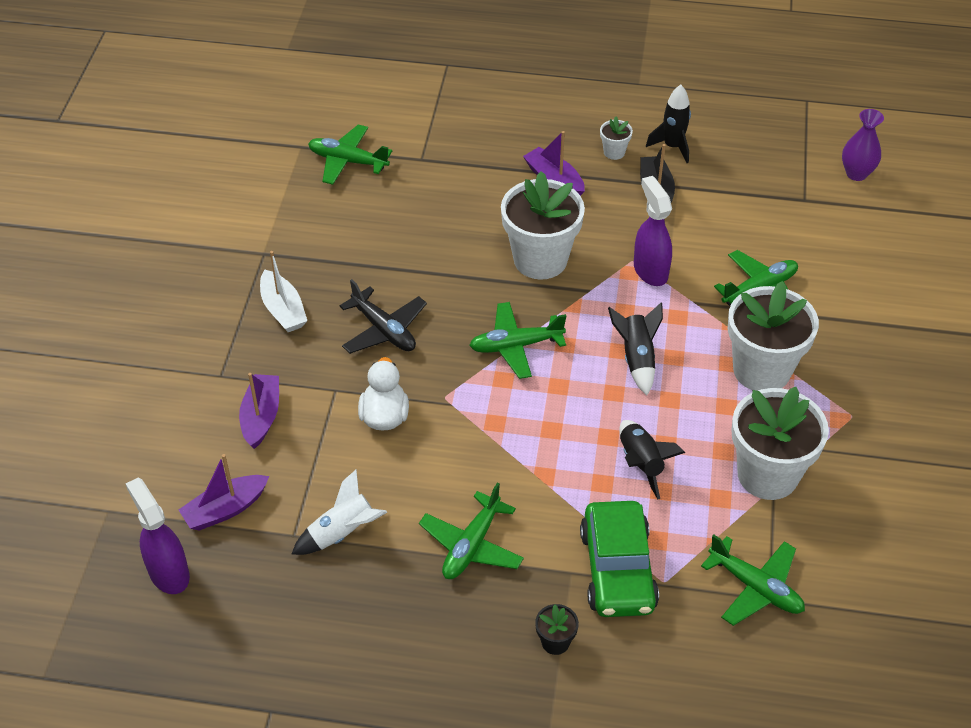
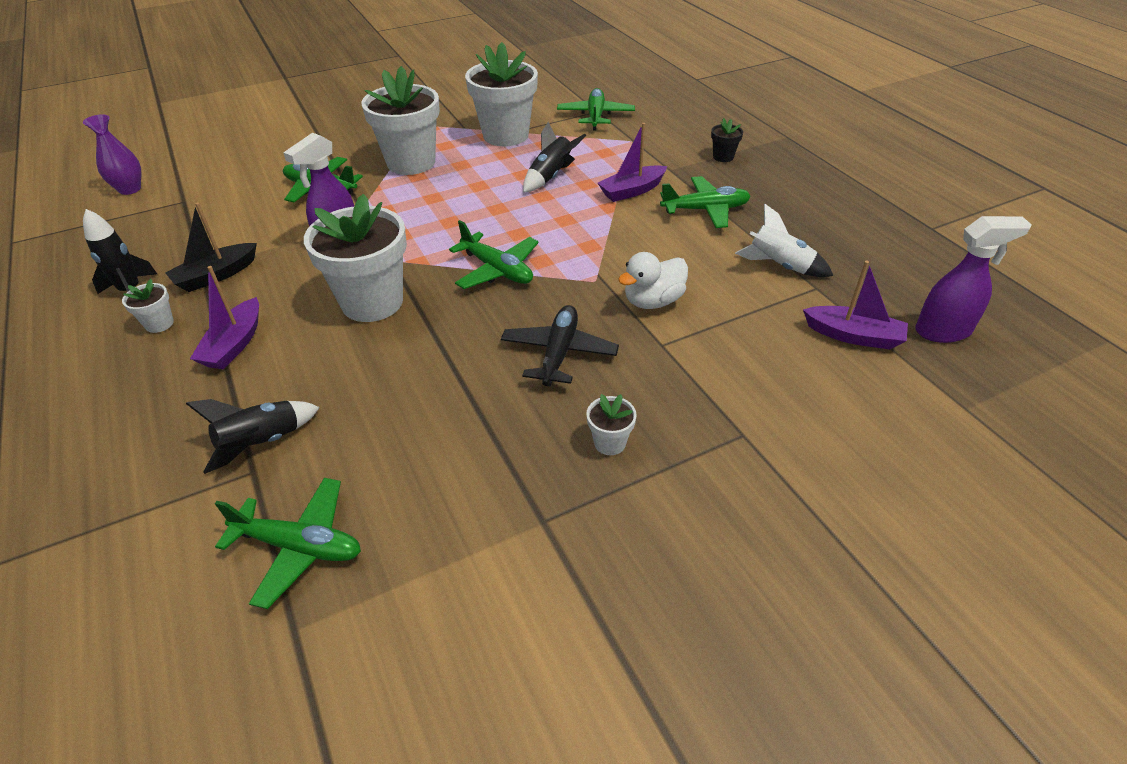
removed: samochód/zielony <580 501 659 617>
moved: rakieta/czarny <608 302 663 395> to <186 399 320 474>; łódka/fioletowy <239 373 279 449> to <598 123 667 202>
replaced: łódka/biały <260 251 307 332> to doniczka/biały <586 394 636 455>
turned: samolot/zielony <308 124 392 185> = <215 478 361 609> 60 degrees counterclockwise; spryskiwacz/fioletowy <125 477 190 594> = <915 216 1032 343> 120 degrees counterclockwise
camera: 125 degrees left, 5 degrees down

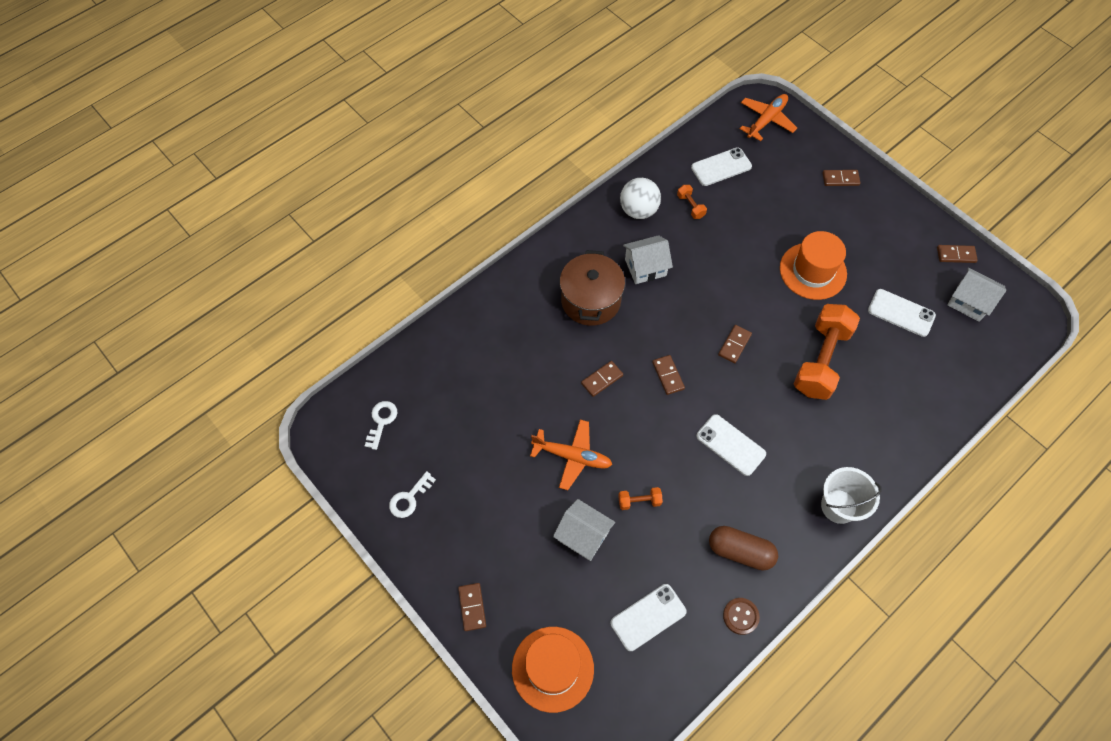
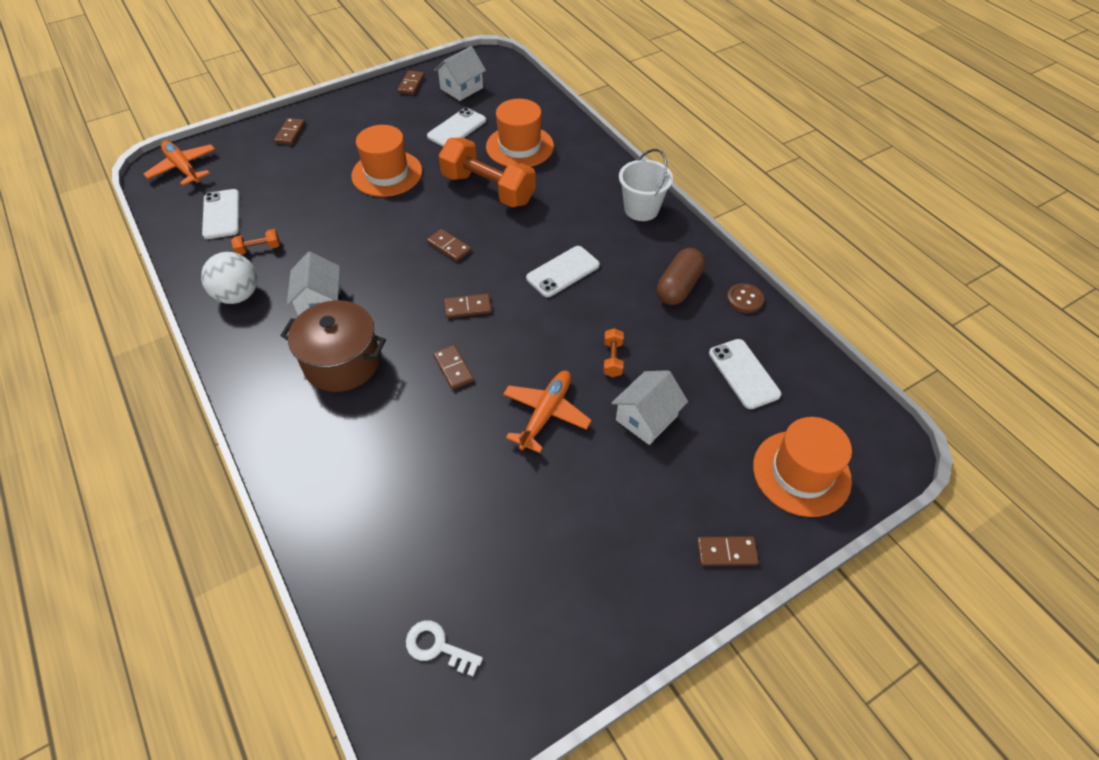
removed: klucz/biały <389 471 436 518>
added: kapelusz/pomarańczowy <486 99 554 167>
camera: 80 degrees left, 10 degrees down

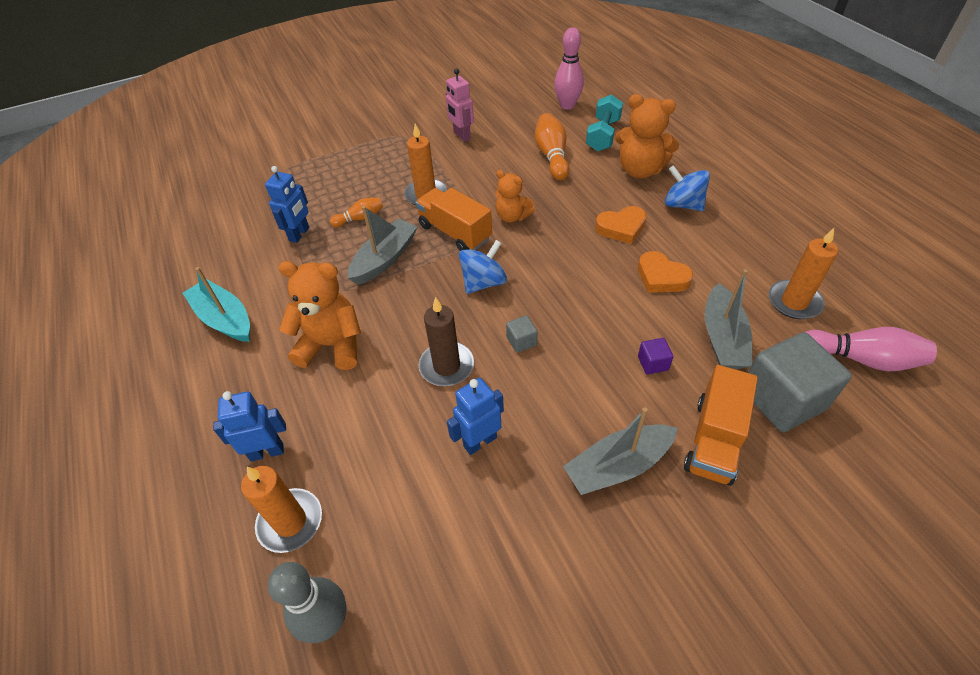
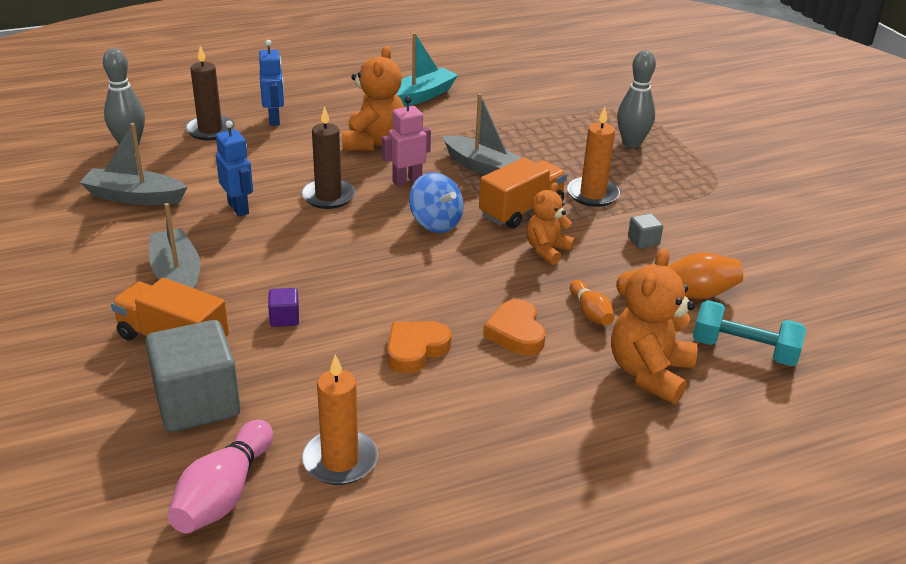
removed: kręgiel/różowy <554 27 584 110>; bączek/niebieski <665 165 710 211>; robot/niebieski <265 166 309 243>
added: kręgiel/szary <617 50 656 148>
moved: robot/różowy <446 69 474 142> to <382 96 431 186>; kręgiel/pomarańczowy <330 197 383 227> to <570 280 614 326>; łódka/szary <705 269 753 369> to <79 123 187 205>; sześcian/szary <506 315 538 353> to <628 213 663 249>
recoloured: świeca/pomarańczowy <241 466 322 553> to świeca/brązowy <185 46 235 140>
camera: 90 degrees right, 15 degrees down

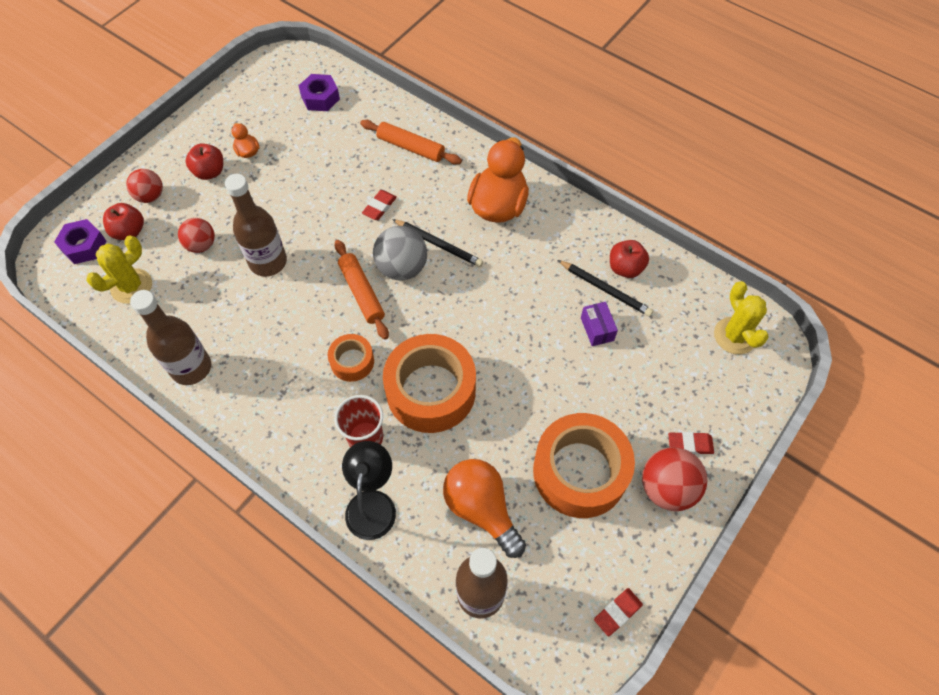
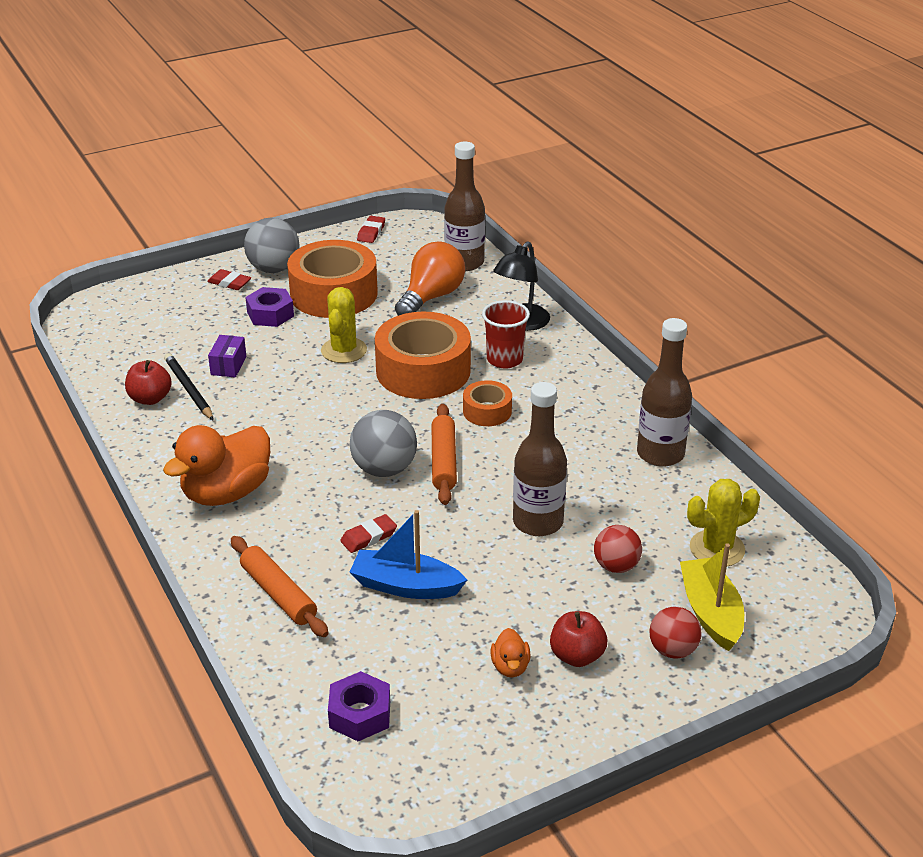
removed: ołówek/czarny <392 219 483 267>
added: łódka/niebieski <350 510 467 599>
moved: nakrętka/fioletowy <54 219 107 264> to <245 287 294 327>; kaktus/żółty <714 281 769 354> to <321 287 367 363>
replaced: jabłko/czerwony <103 203 144 240> to łódka/żółty <680 543 744 651>
recoloured: piłka/czerwony <642 447 707 511> to piłka/szary <244 217 300 273>
turned: żarówka/pomarańczowy <443 459 526 558> = <395 242 465 316> 135 degrees counterclockwise; gumka do mazania/czerwony <594 588 643 636> = <357 216 385 243> 60 degrees counterclockwise
camera: 155 degrees left, 25 degrees down

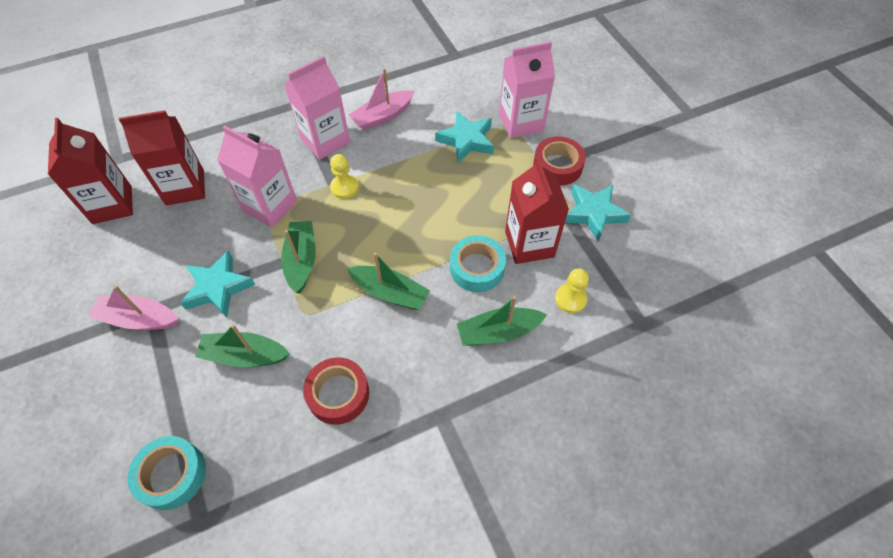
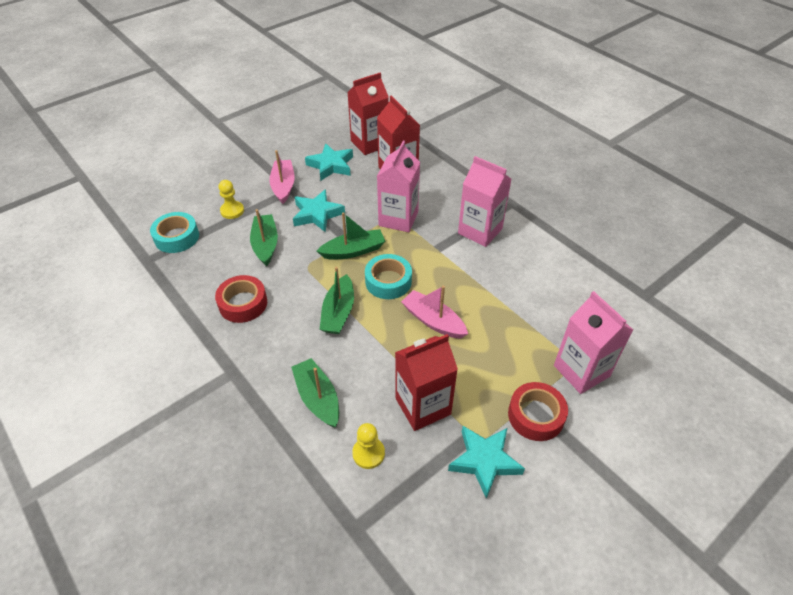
moved: łódka/różowy <349 68 414 131> to <401 286 468 339>; gwiazda/turkusowy <435 111 494 163> to <305 143 353 181>; pionek/żółty <330 154 359 199> to <219 180 244 219>; taśma klejąca/turkusowy <450 235 506 292> to <365 254 412 299>
camera: 75 degrees right, 10 degrees down

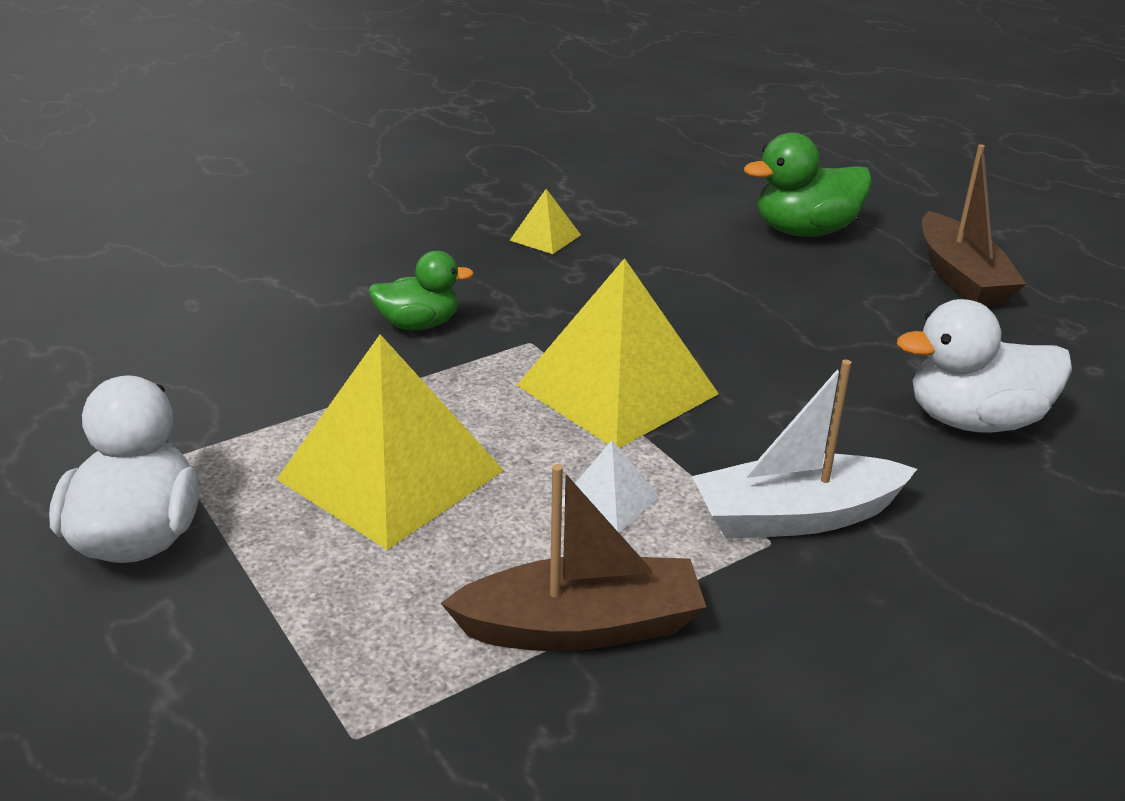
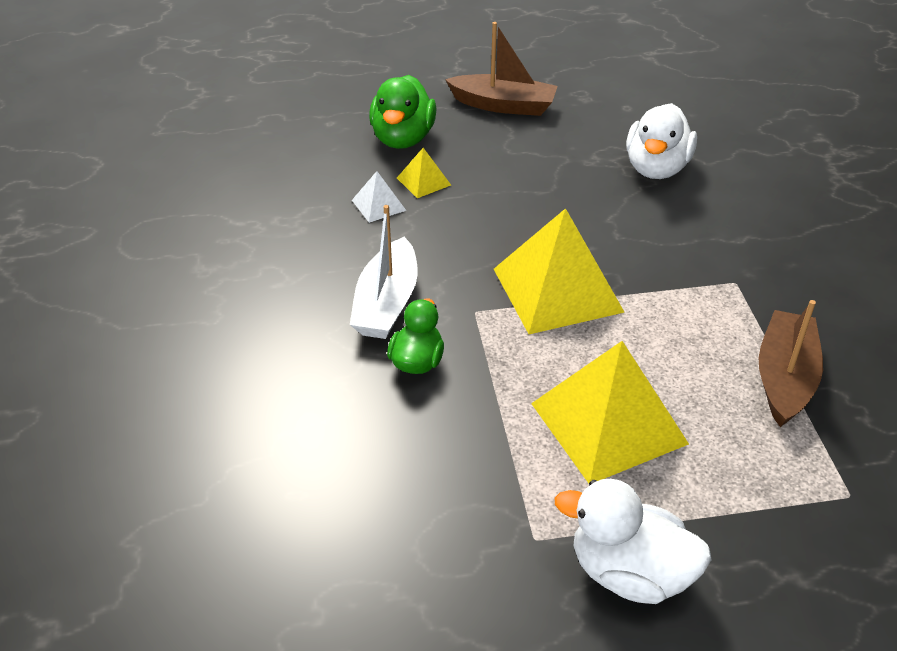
moved: piramida/żółty <509 189 581 254> to <397 148 451 198>; łódka/biały <692 360 917 539> to <350 205 418 339>; piramida/biały <562 440 659 533> to <352 171 406 223>
camera: 65 degrees left, 10 degrees up

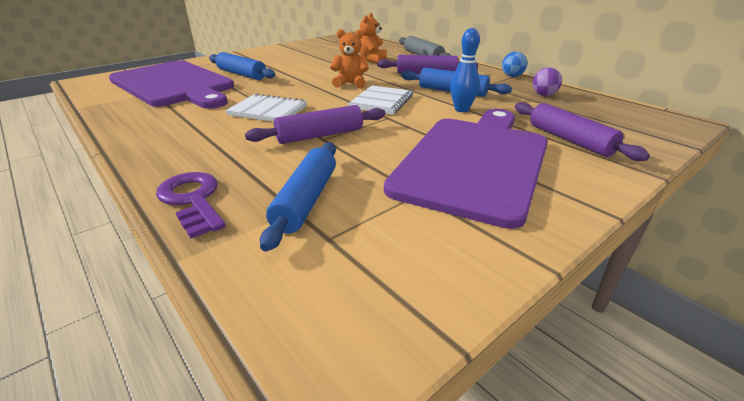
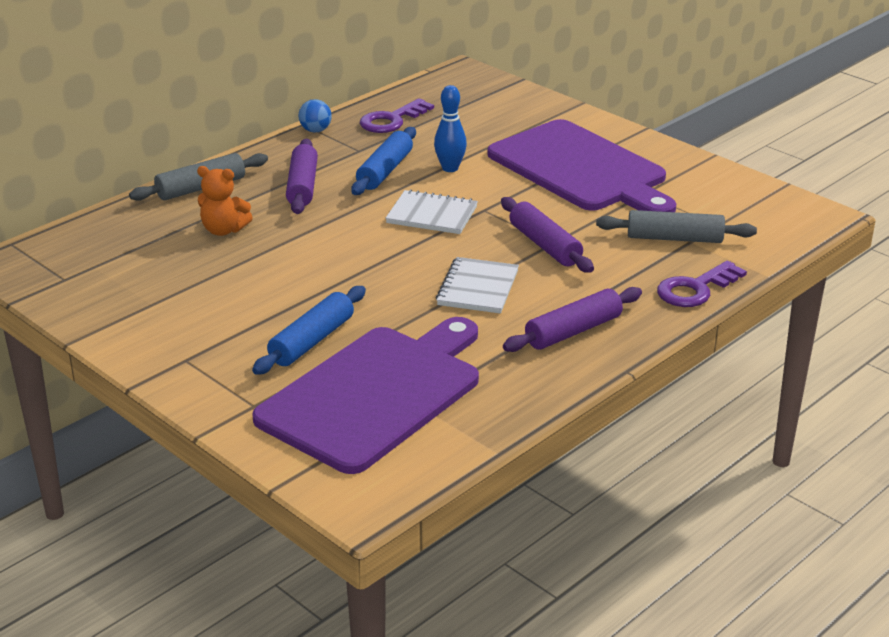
removed: miś/pomarańczowy <330 29 369 88>
moved: wałek do ciasta/fioletowy <515 102 650 161> to <503 287 642 352>
replaced: piłka/fioletowy <532 67 562 96> to klucz/fioletowy <360 98 434 133>
recoloured: wałek do ciasta/niebieski <260 142 336 251> to wałek do ciasta/szary <596 210 757 243>
turned: deska do krojenia/fioletowy <384 109 548 229> = <487 119 676 212> 150 degrees counterclockwise
camera: 95 degrees left, 0 degrees up

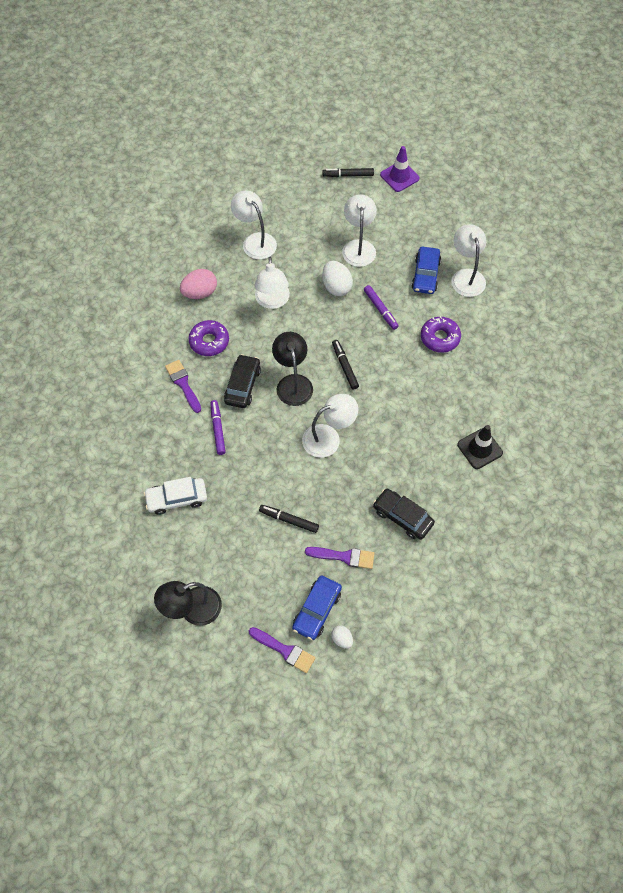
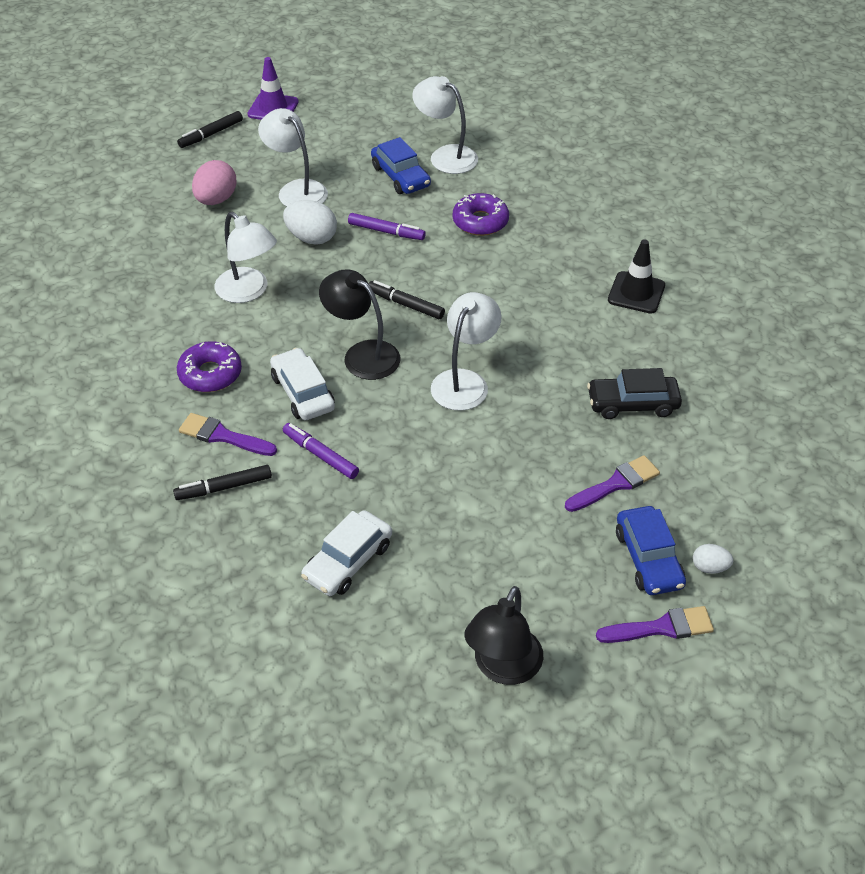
removed: lampka/biały <231 191 277 259>
moved: jajko/różowy <180 269 217 299> to <192 160 237 205>; flamaster/czarny <259 505 319 533> to <173 465 272 500>
recoloured: samochód/czarny <224 354 261 408> to samochód/biały <270 348 335 420>
camera: 40 degrees left, 15 degrees down

